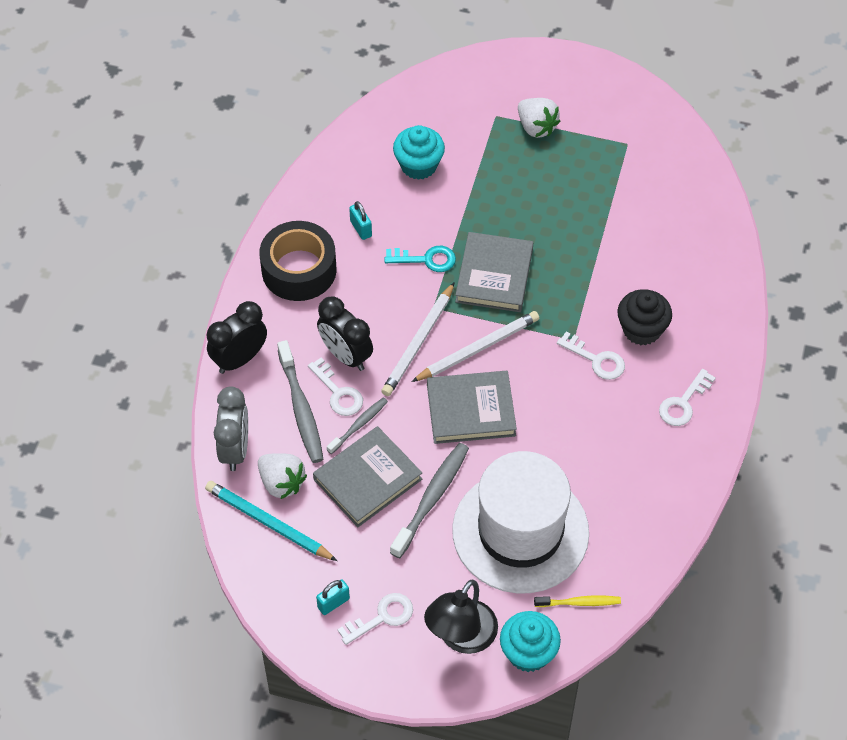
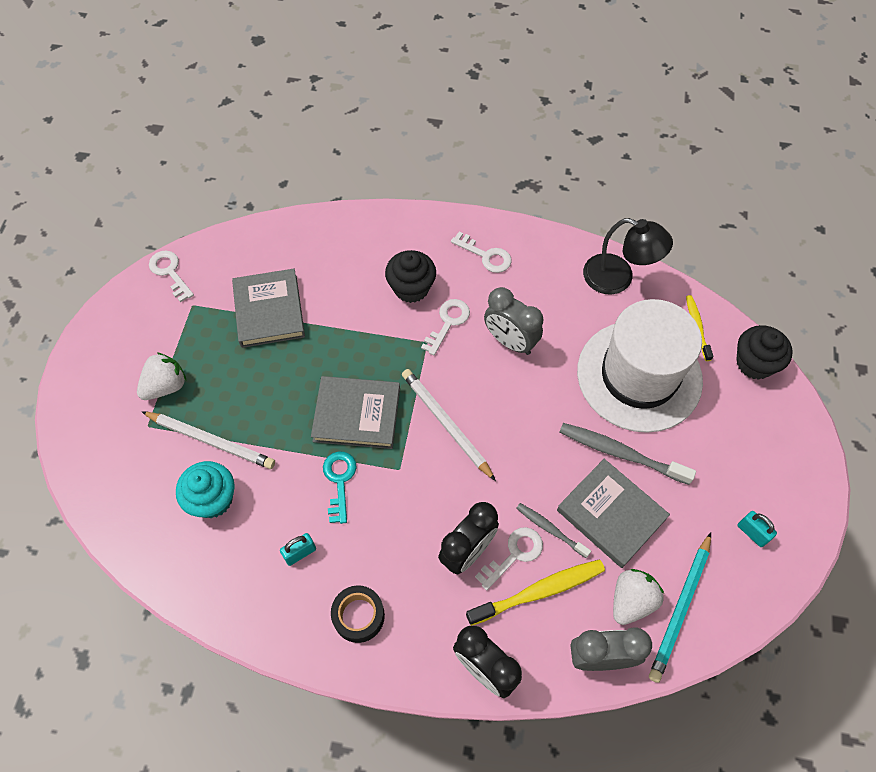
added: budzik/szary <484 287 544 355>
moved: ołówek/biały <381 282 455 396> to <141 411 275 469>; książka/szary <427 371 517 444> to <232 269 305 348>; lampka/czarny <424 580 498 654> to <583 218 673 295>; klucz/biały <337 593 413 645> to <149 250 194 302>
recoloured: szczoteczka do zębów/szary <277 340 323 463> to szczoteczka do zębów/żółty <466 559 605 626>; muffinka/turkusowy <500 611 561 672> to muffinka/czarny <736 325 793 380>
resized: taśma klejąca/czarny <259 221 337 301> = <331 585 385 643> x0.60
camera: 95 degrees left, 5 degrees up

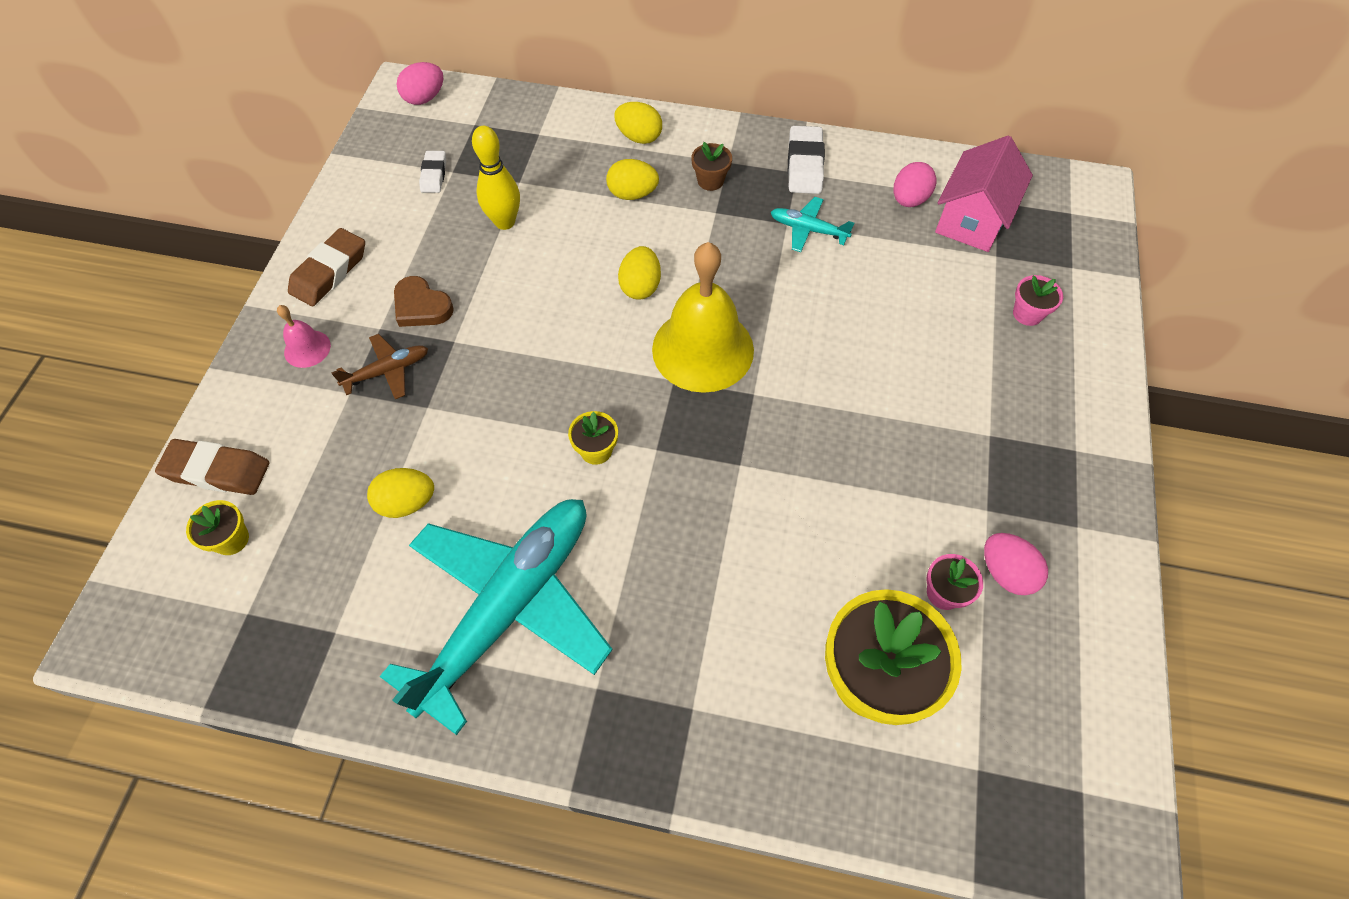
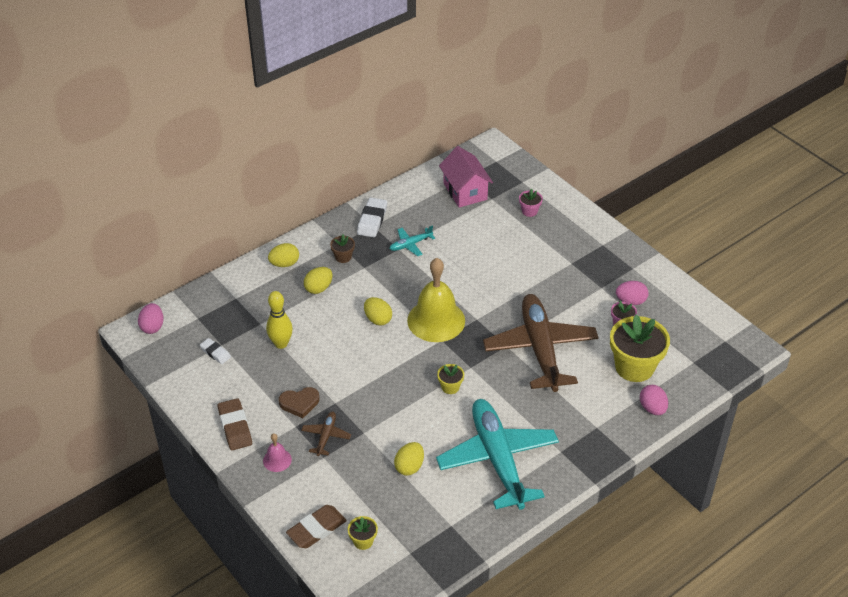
added: samolot/brązowy <483 294 599 392>
moved: jajko/różowy <894 162 937 207> to <640 385 668 415>
turned: gumka do mazania/biały <788 126 825 194> = <357 198 387 237> 60 degrees clockwise
camera: 50 degrees left, 15 degrees down

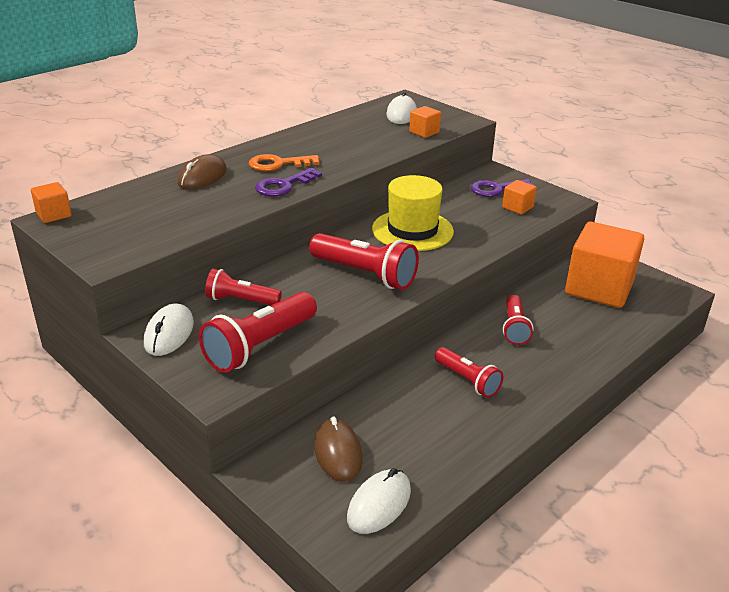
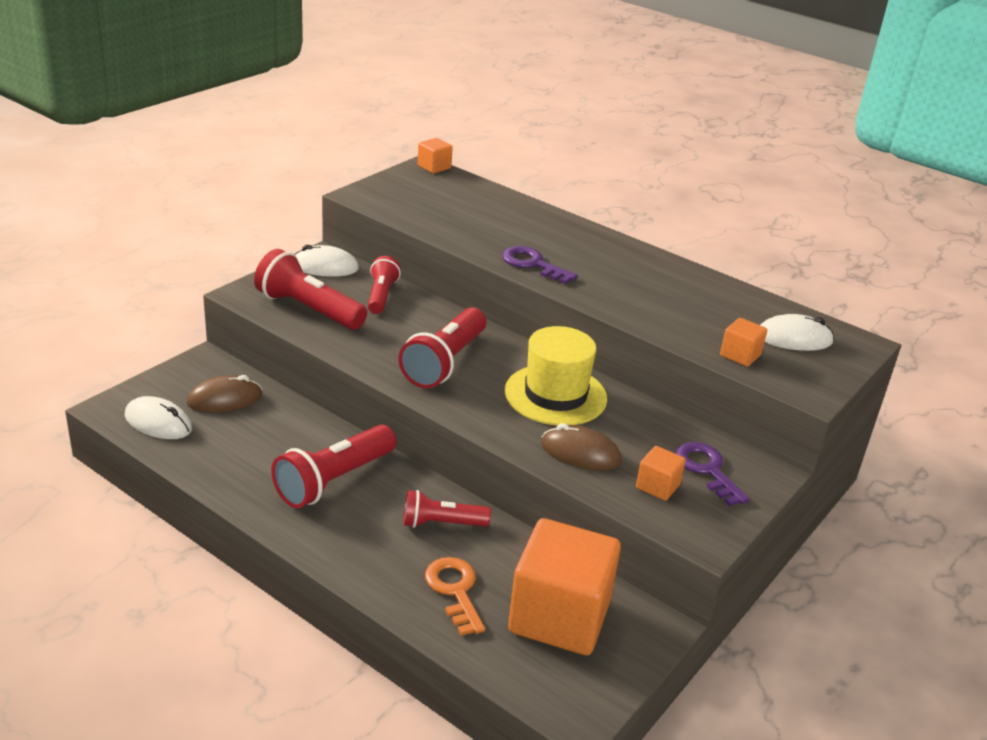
moved: myszka/brązowy <178 154 227 189> to <541 423 622 470>; klucz/pomarańczowy <249 154 319 171> to <425 557 485 636>
resized: latarka/czerwony <435 347 503 398> = <271 424 396 508> x1.60
camera: 80 degrees right, 0 degrees up

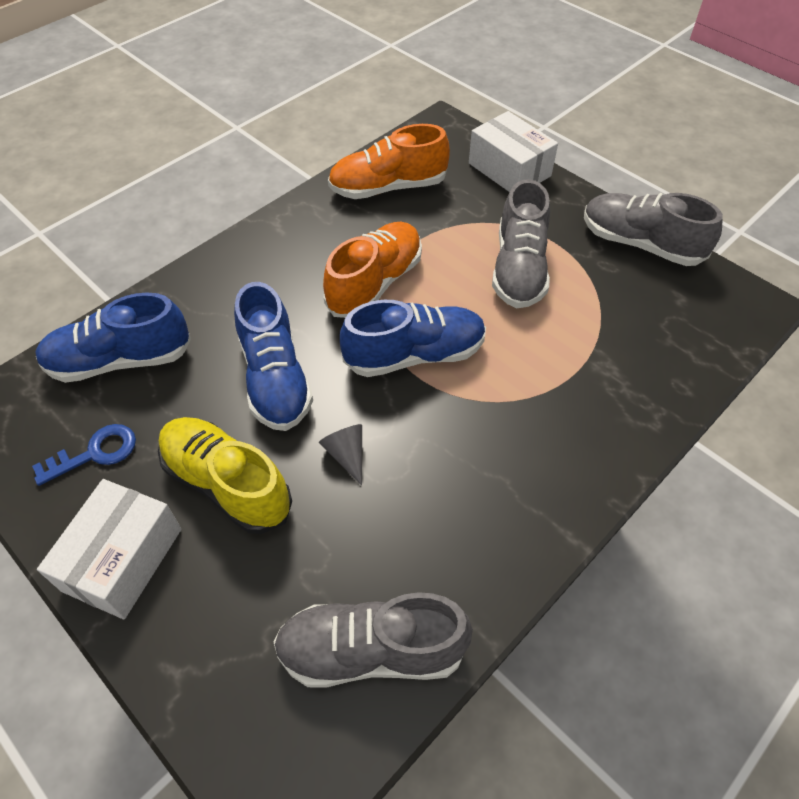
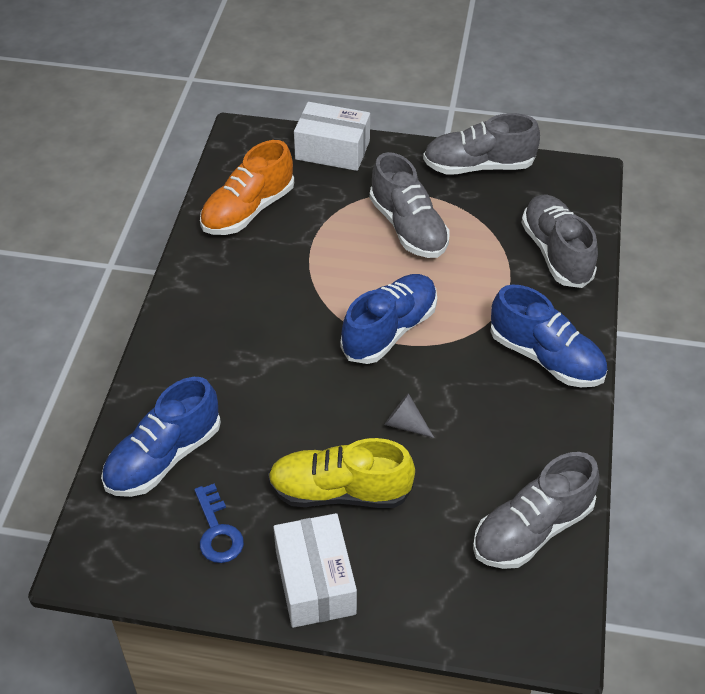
removed: but/pomarańczowy <323 222 422 318>
added: but/szary <521 195 598 288>
moved: but/niebieski <234 282 313 431> to <490 284 608 387>
turned: klucz/niebieski <32 424 136 486> = <194 484 244 563> 135 degrees clockwise
camera: 35 degrees left, 5 degrees down

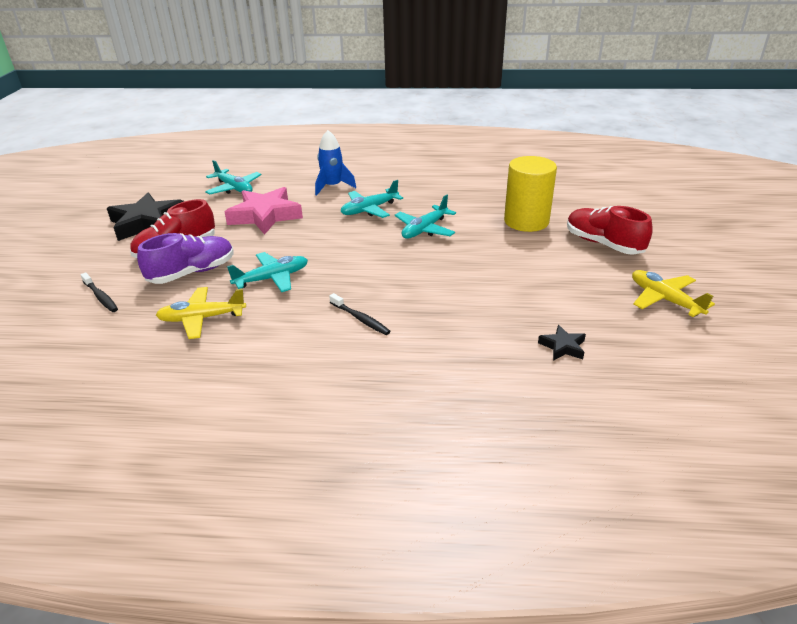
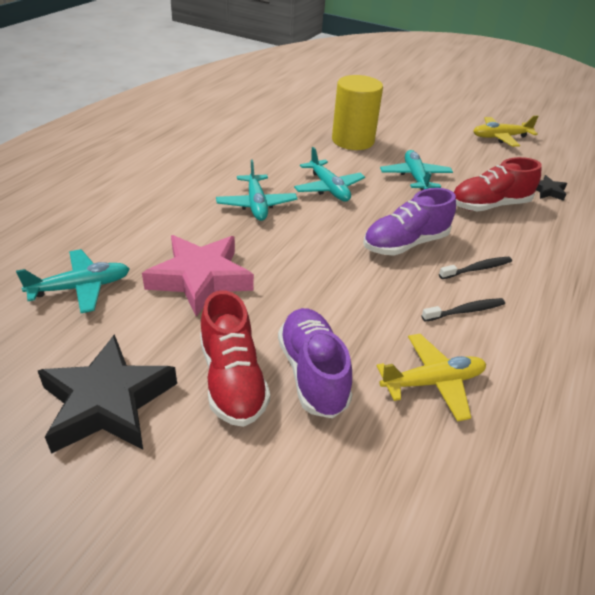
removed: rakieta/niebieski <315 130 356 196>
added: but/fioletowy <363 188 456 256>
moved: but/czerwony <567 206 653 255> to <453 157 542 211>; samolot/turkusowy <227 252 308 292> to <380 150 453 191>; szczoteczka do zębów/czarny <80 272 118 312> to <422 298 505 322>
turned: samolot/żółty <156 287 246 339> = <377 334 486 422> 120 degrees counterclockwise
camera: 70 degrees left, 5 degrees up

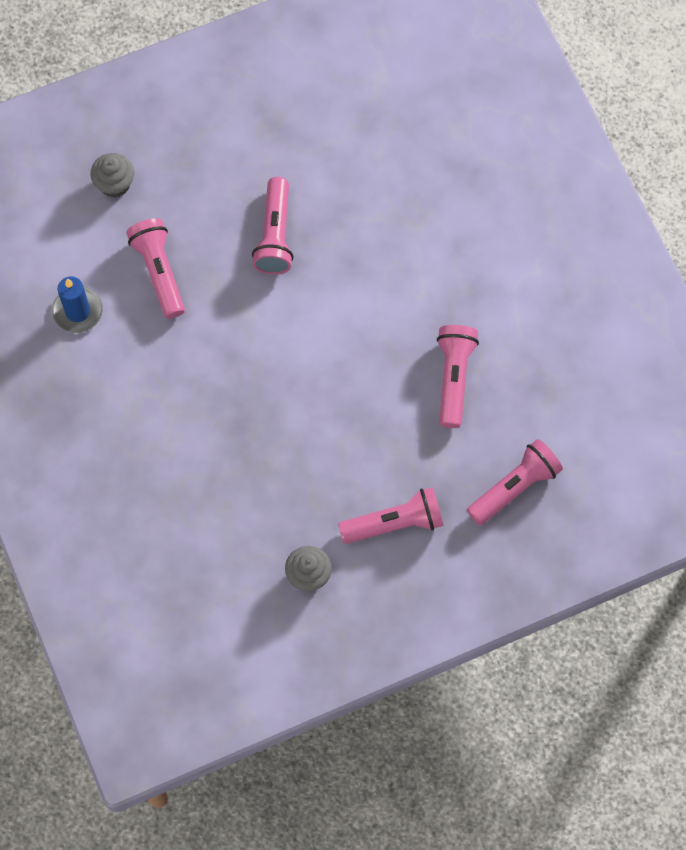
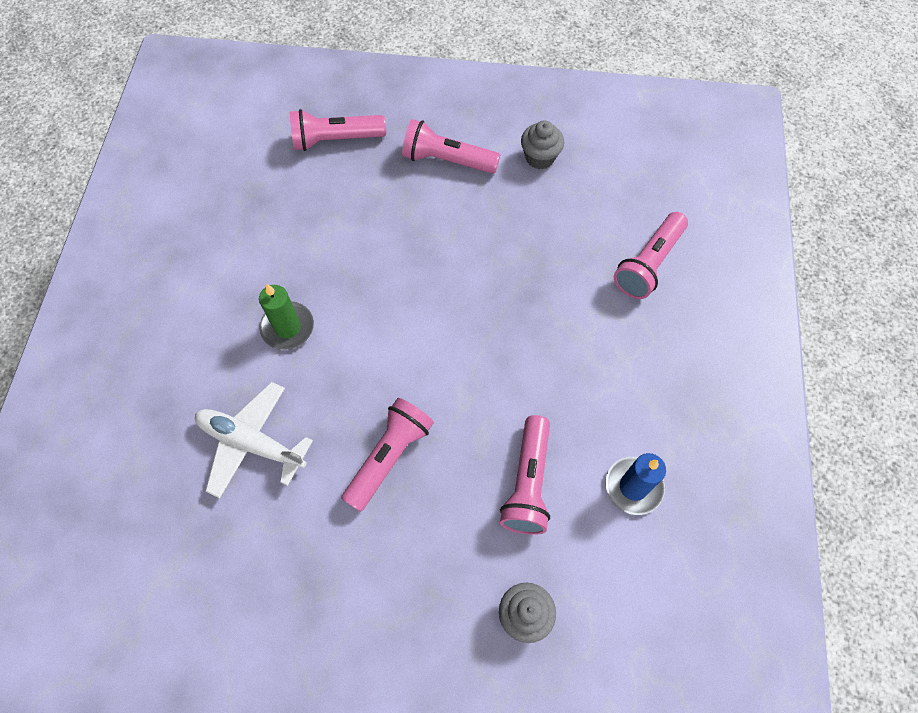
added: świeca/zielony <259 284 314 350>; samolot/biały <195 382 313 498>
moved: latarka/różowy <437 325 479 428> to <614 212 688 299>
camera: 150 degrees left, 5 degrees down

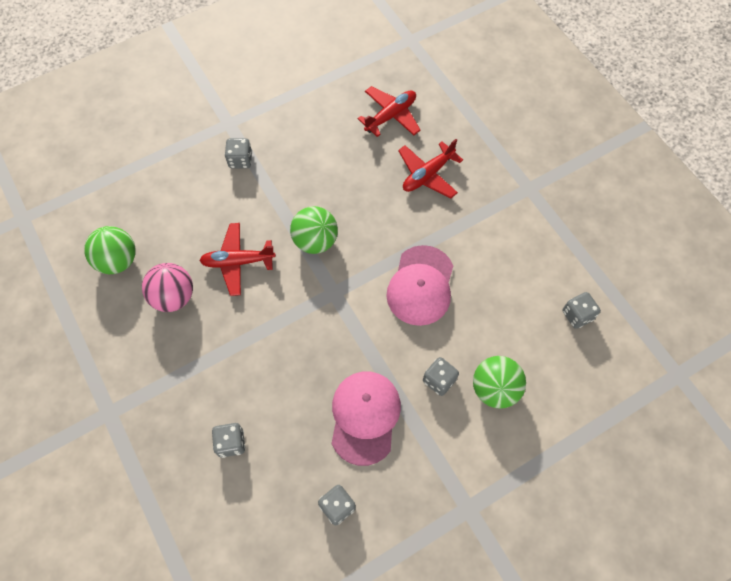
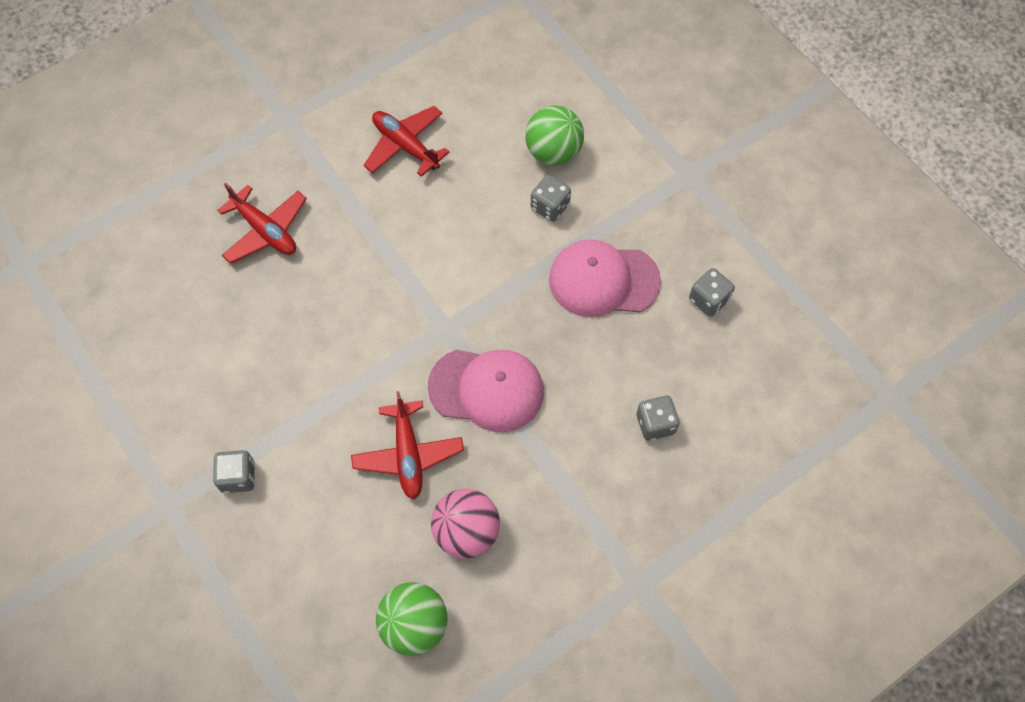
removed: piłka/zielony <290 206 338 254>; kostka do gry/szary <562 292 601 329>
moved: samolot/czerwony <358 86 421 137> to <364 106 450 177>; czapka/różowy <386 245 453 326> to <428 350 544 432>
camera: 95 degrees left, 0 degrees up

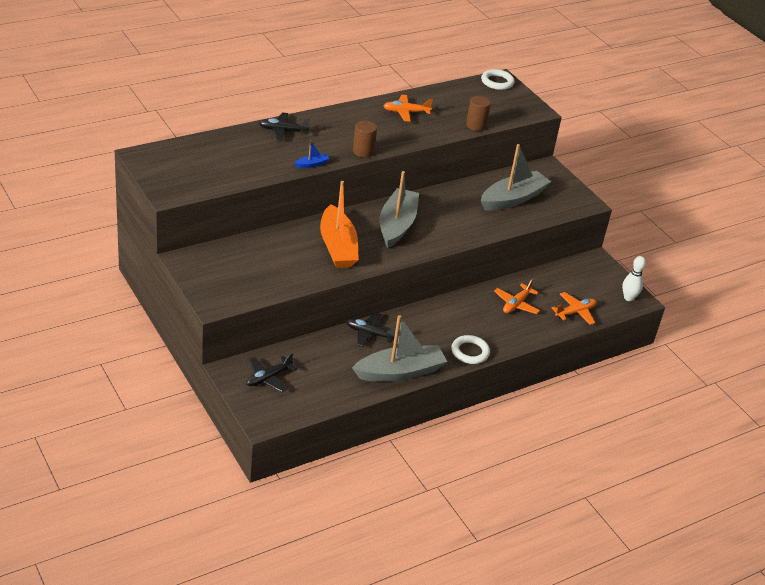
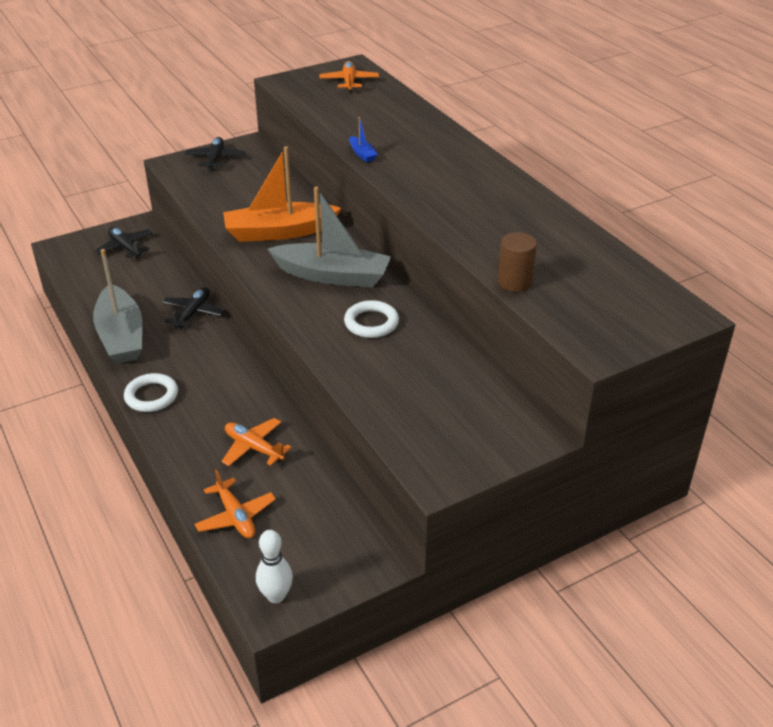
removed: walec/brązowy <353 120 377 158>; łódka/szary <481 144 551 211>
moved: pierścień/biały <481 69 514 90> to <344 300 399 338>; samolot/pomarańczowy <383 95 433 121> to <320 61 379 92>; samolot/czarny <259 112 310 141> to <185 137 245 171>
camera: 95 degrees right, 0 degrees up

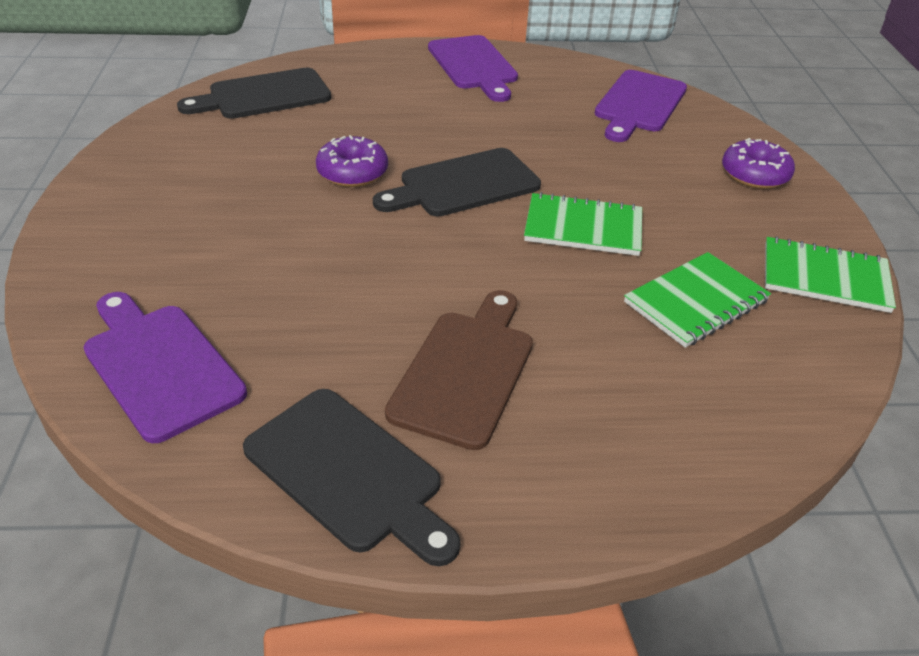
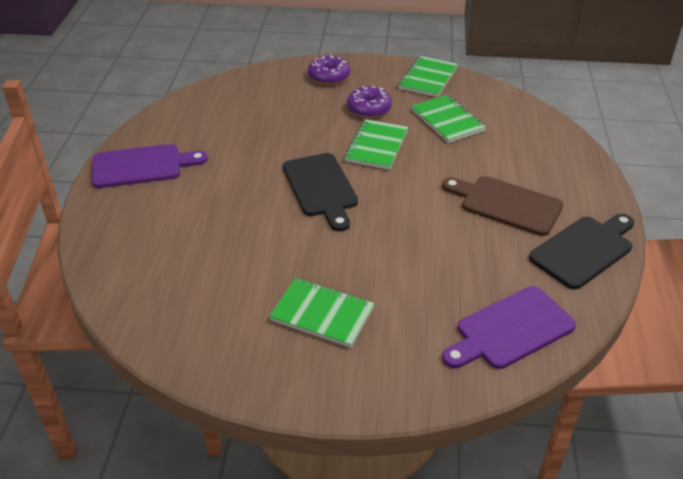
removed: deska do krojenia/czarny <177 68 332 119>; deska do krojenia/fioletowy <594 70 687 142>
added: zeszyt/zielony <269 278 374 348>
moved: donut/fioletowy <316 135 388 187> to <347 86 392 118>
camera: 80 degrees left, 0 degrees up

